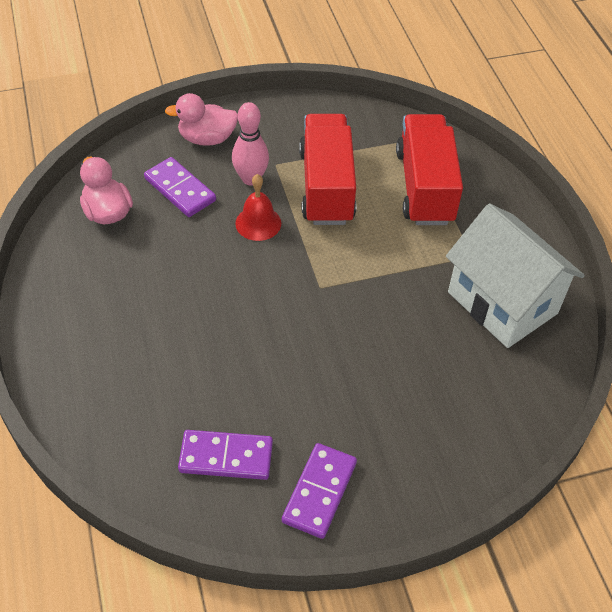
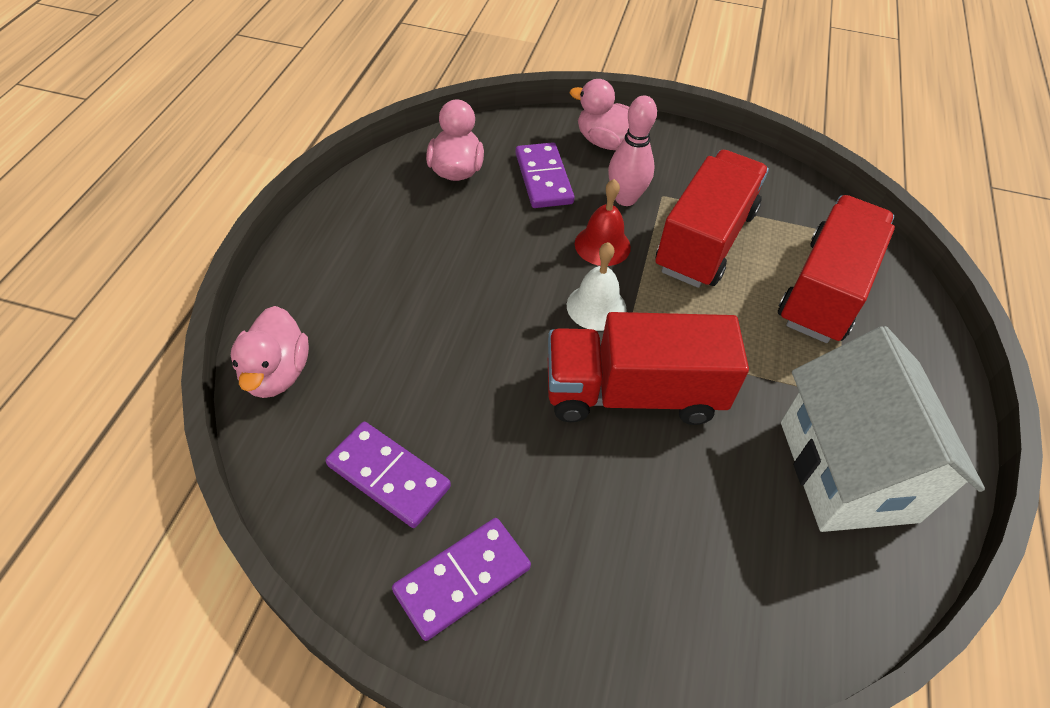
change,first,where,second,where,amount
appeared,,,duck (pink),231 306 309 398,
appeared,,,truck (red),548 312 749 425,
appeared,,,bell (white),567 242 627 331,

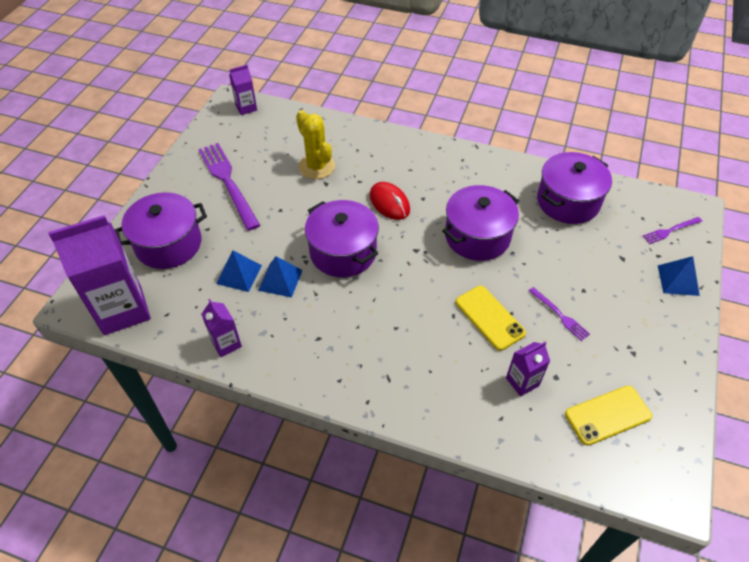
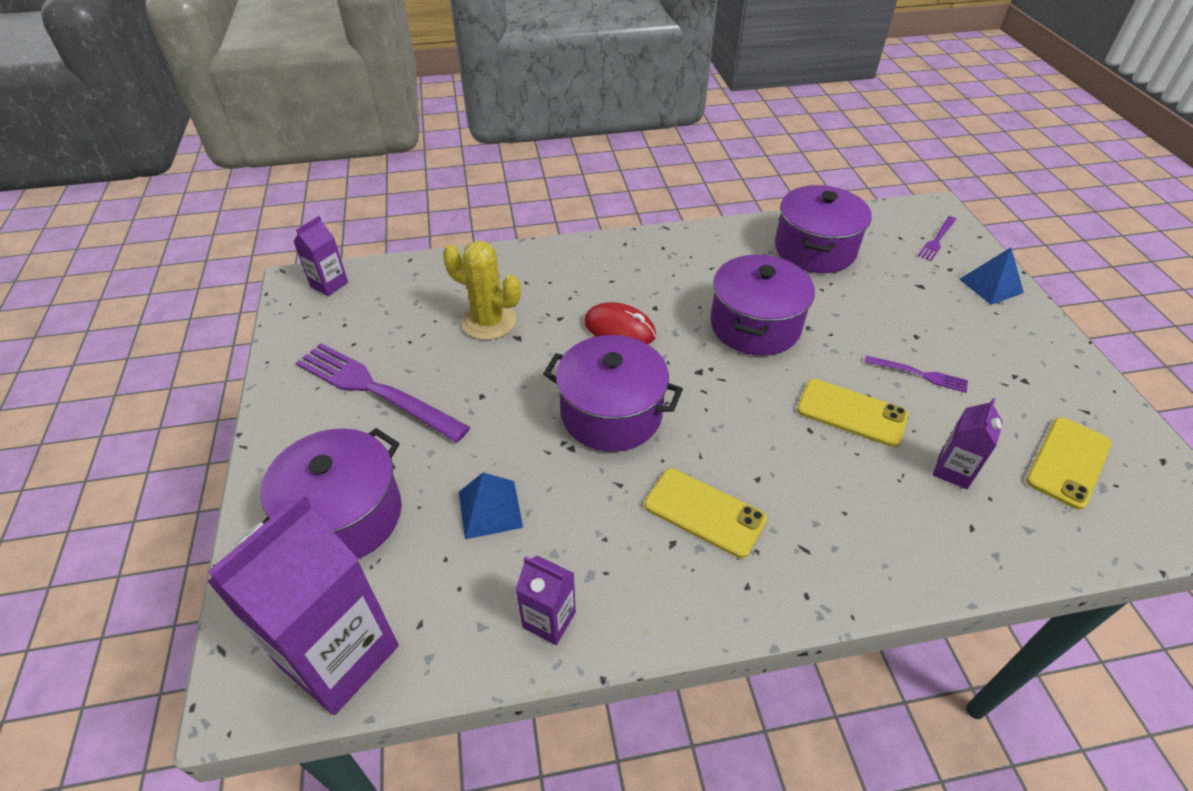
change,first,where,second,where,amount
missing,pyramid (blue),258 256 302 298,,,
appeared,,,phone (yellow),644 468 767 558,

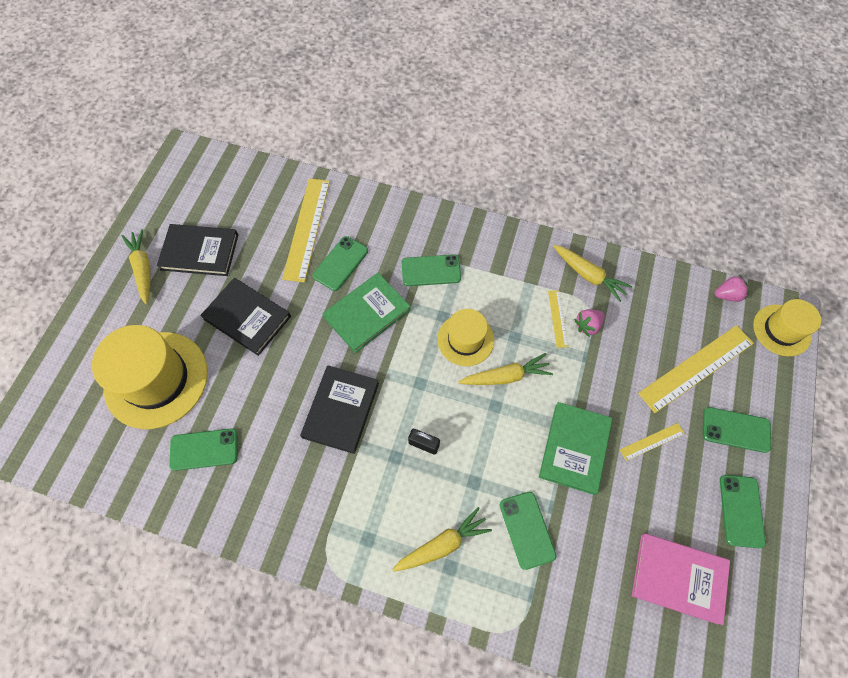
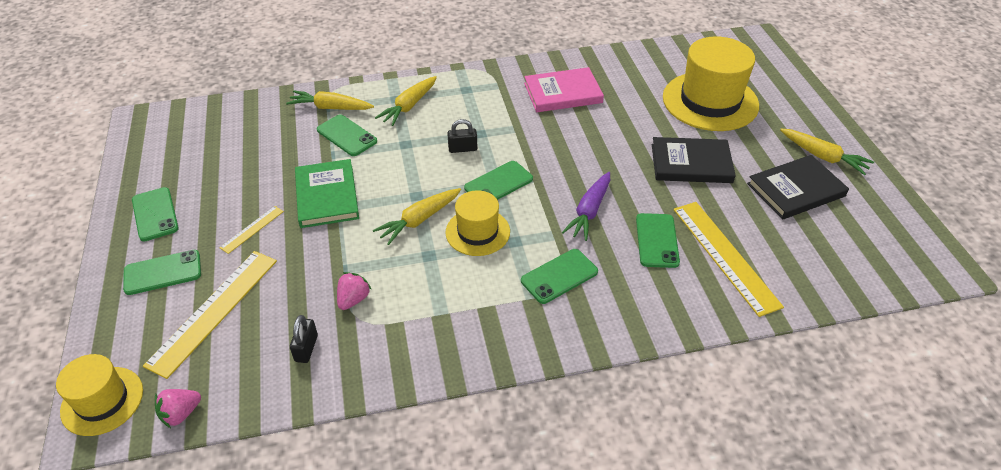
change,first,where,second,where,amount
relocated,phone (green),169 428 238 471,,464 161 533 200,
missing,book (black),300 365 379 454,,,
exchanged,book (green),323 273 411 353,carrot (purple),562 172 610 241,
missing,ruler (yellow),548 290 569 348,,,
relocated,carrot (yellow),553 245 632 302,,286 90 374 110,
relocated,book (pink),632 534 730 625,,524 67 604 112,
appeared,,,padlock (black),290 315 318 363,

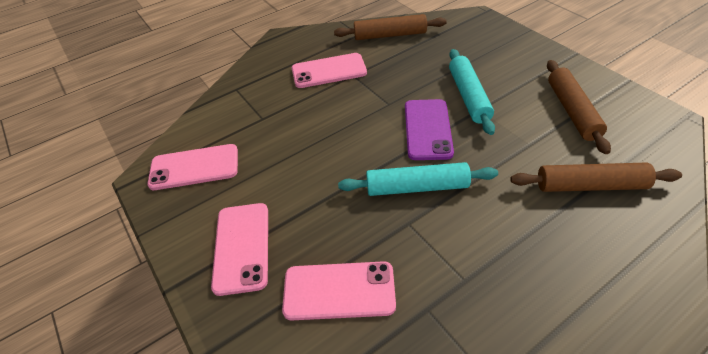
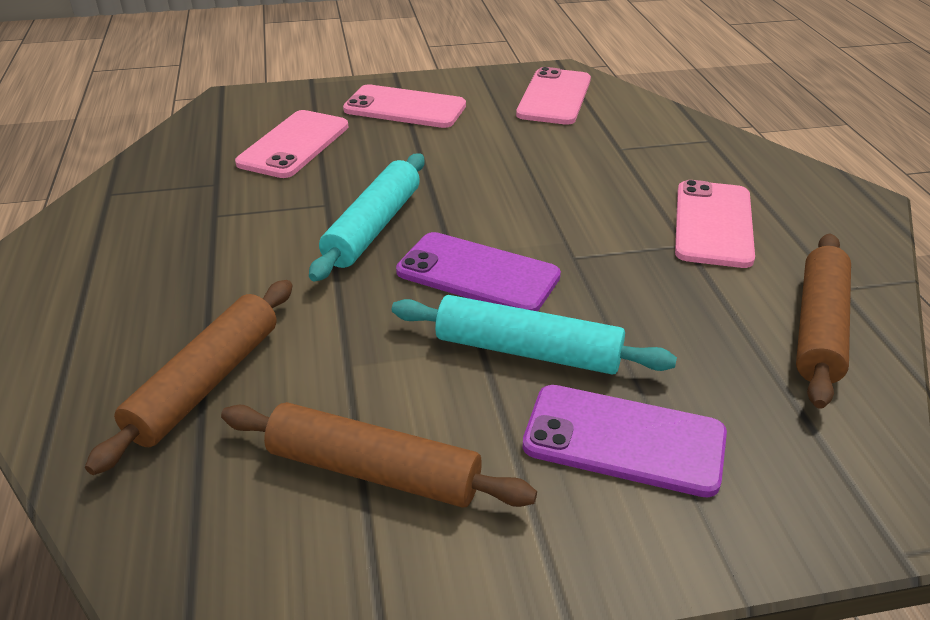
change,first,where,second,where,amount
appeared,,,phone (purple),522 385 727 497,

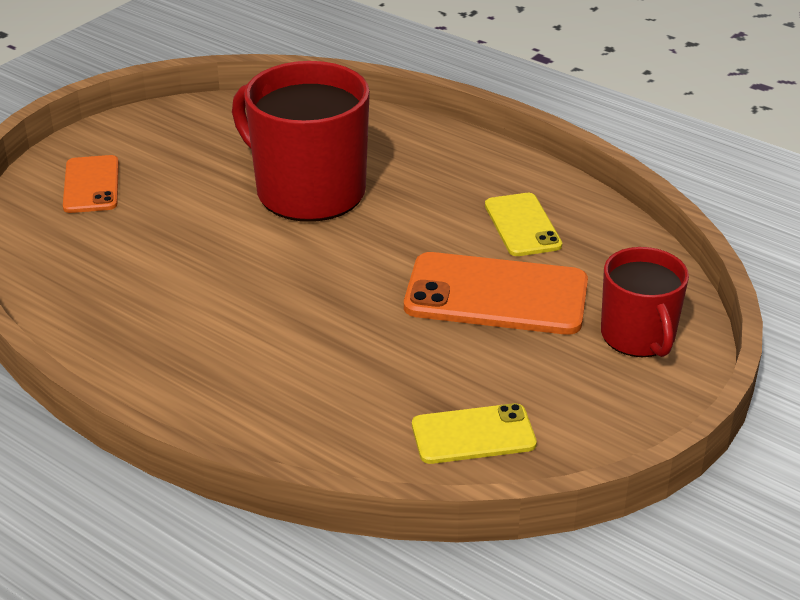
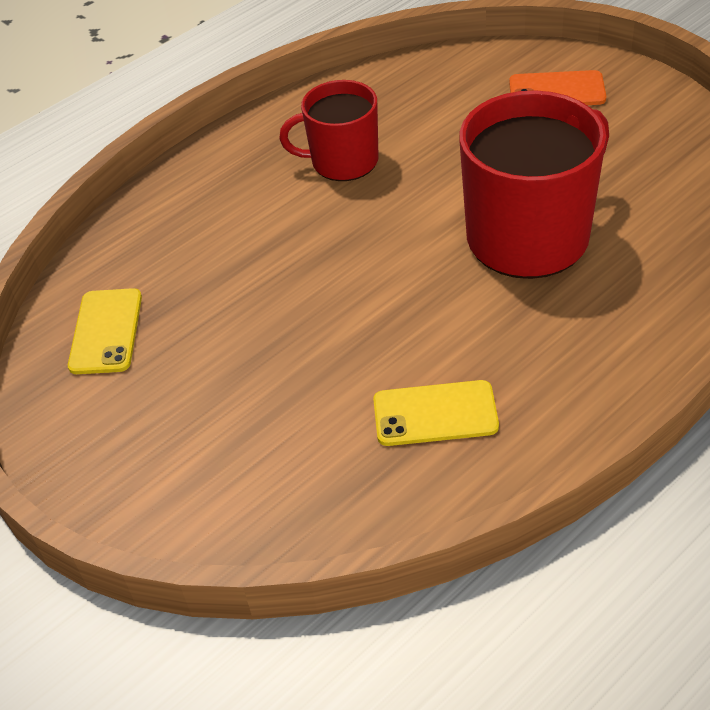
change,first,where,second,where,amount
missing,phone (orange),404 252 588 335,,,
relocated,mug (red),601 247 689 357,,280 80 378 181,

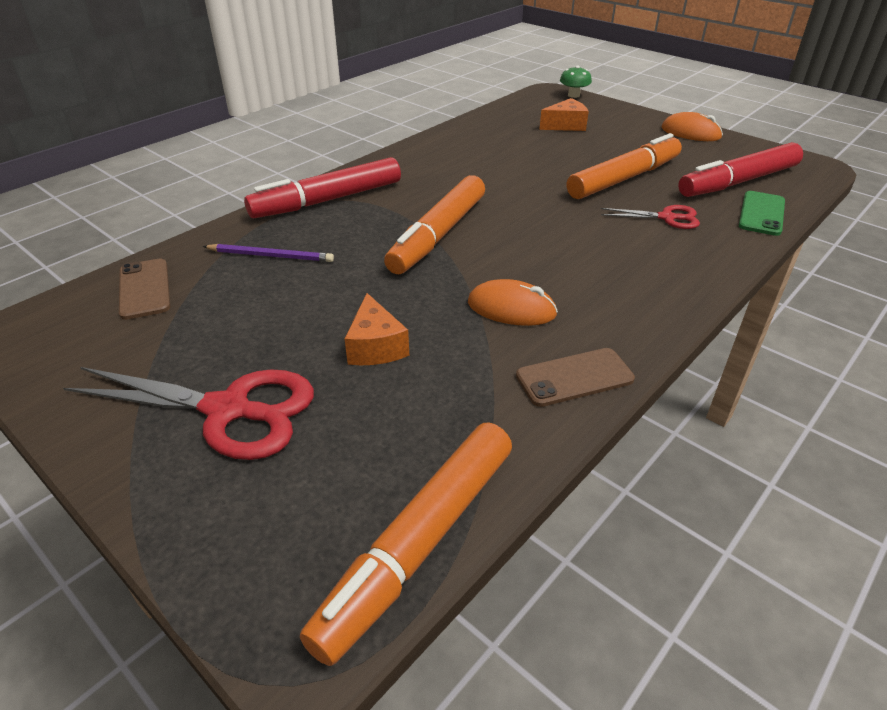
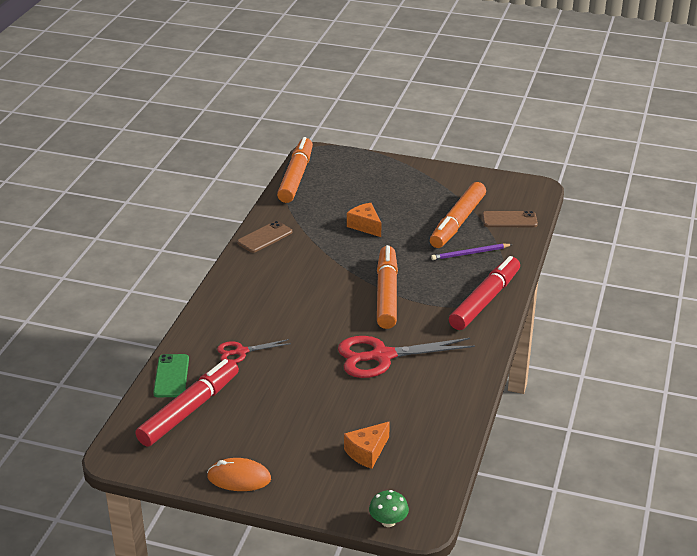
change,first,where,second,where,amount
relocated,scissors (red),63 367 314 460,,338 336 475 378,
spun,phone (brown),119 259 170 320,,482 211 538 227,45 degrees counterclockwise
missing,mouse (orange),468 279 558 326,,,
relocated,marker (orange),567 133 682 199,,430 182 486 248,

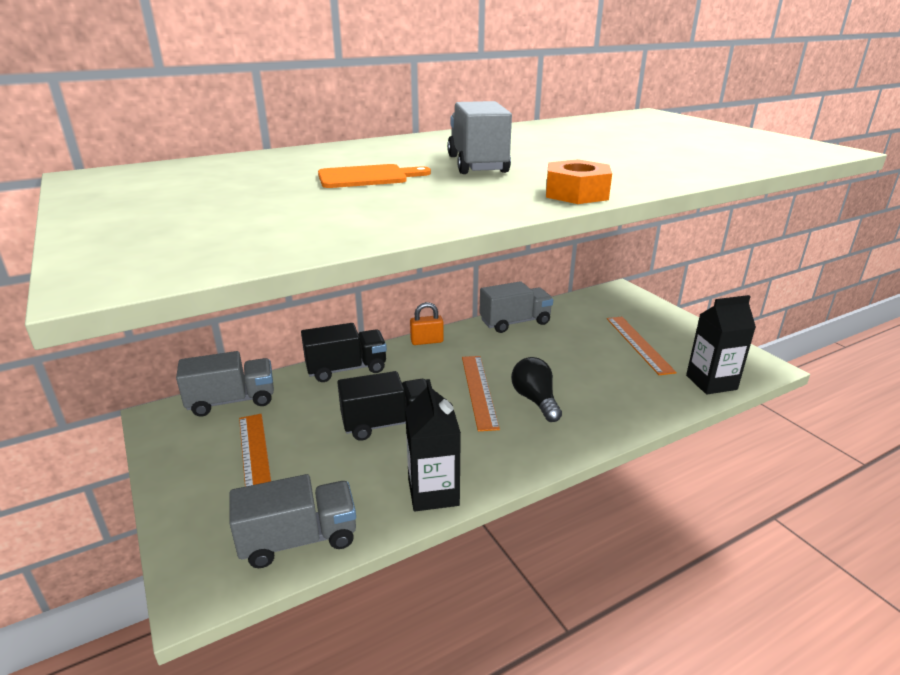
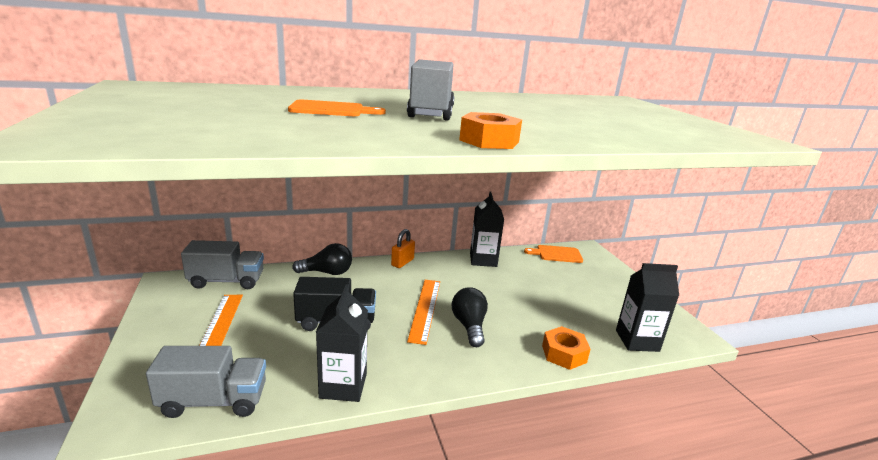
change,first,where,second,where,amount
exchanged,truck (black),301 323 387 382,light bulb (black),292 243 352 275,
spun,padlock (orange),410 302 444 345,,391 229 415 268,60 degrees counterclockwise
exchanged,truck (grey),479 281 553 333,carton (black),470 192 504 267,
missing,ruler (orange),607 317 677 375,,,
appeared,,,cutting board (orange),524 245 583 263,
appeared,,,nut (orange),542 326 591 370,

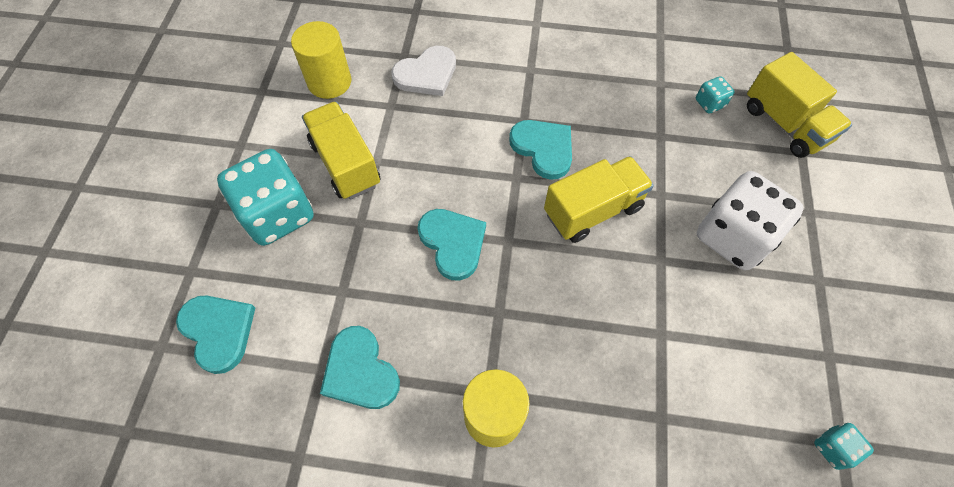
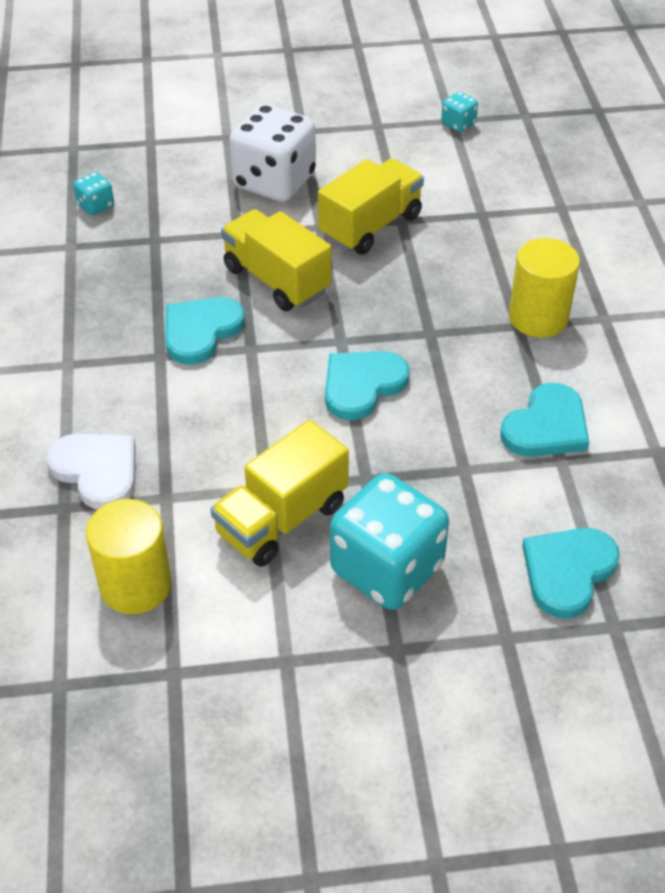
change,first,where,second,where,amount
relocated,truck (yellow),747 52 852 158,,318 158 424 255,

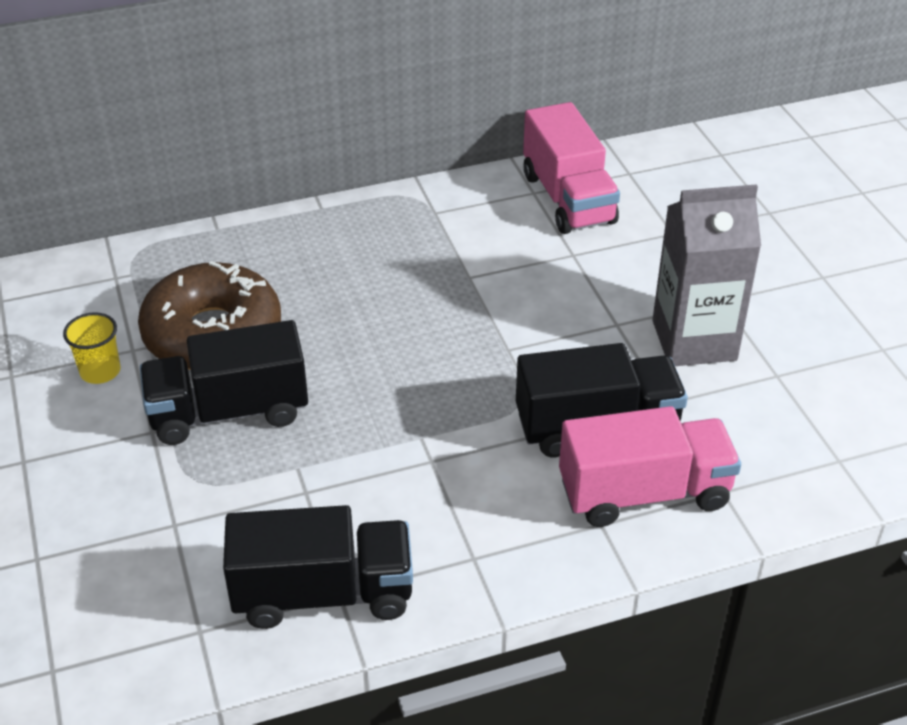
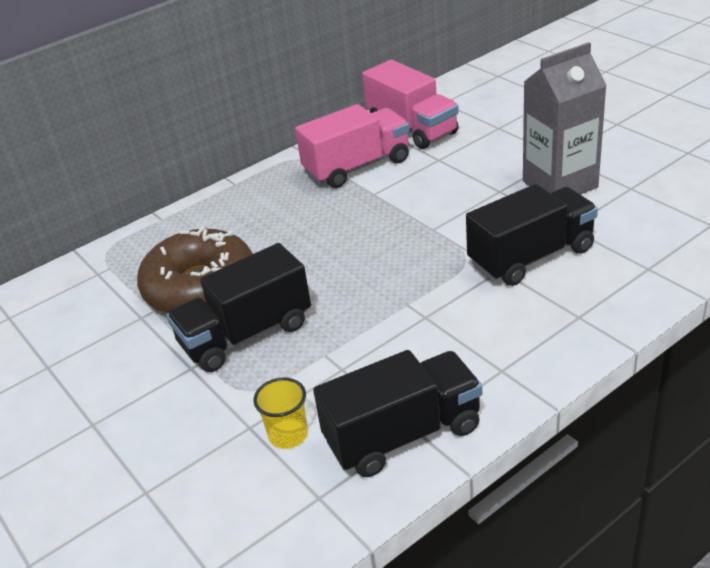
change,first,where,second,where,amount
relocated,cup (yellow),63 312 120 384,,253 378 308 449,
relocated,truck (pink),559 406 741 527,,295 104 410 188,

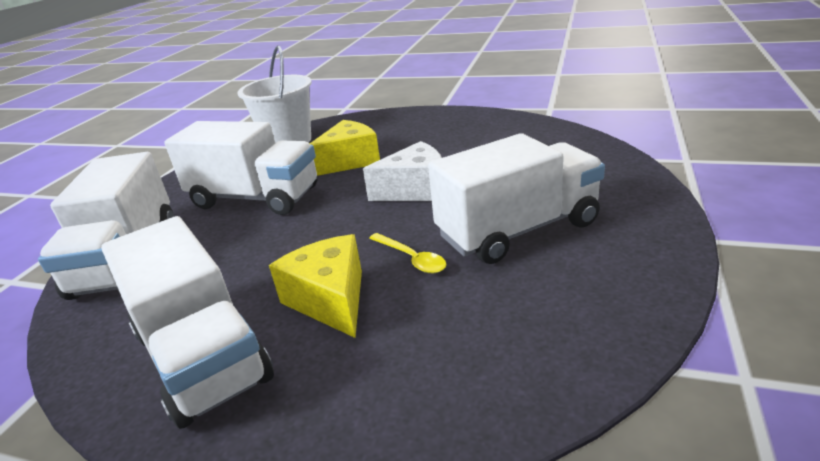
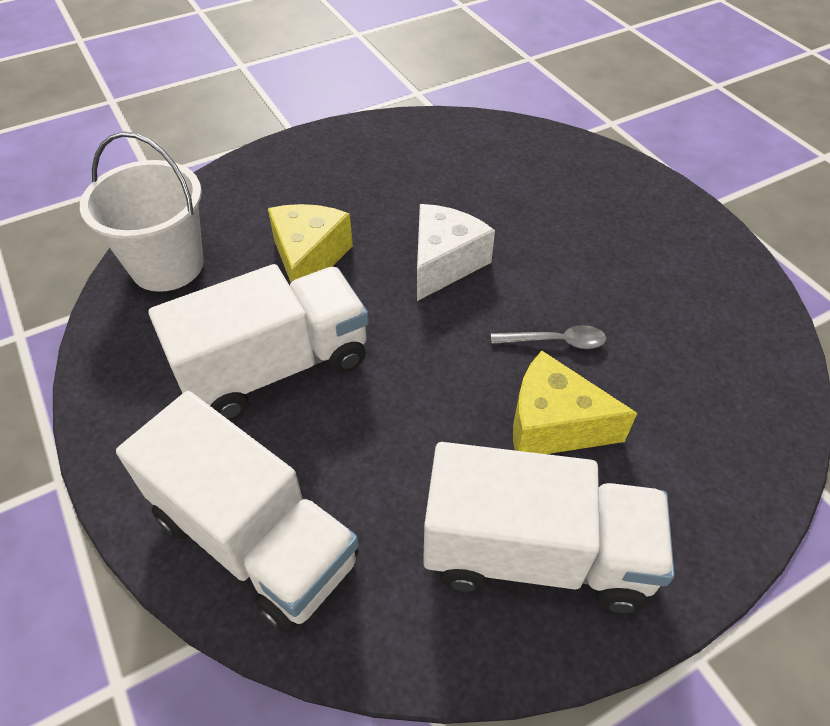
change,first,where,second,where,amount
colour,spoon (yellow),369 233 446 273,spoon (grey),491 325 606 349,
missing,truck (white),428 133 605 264,,,

